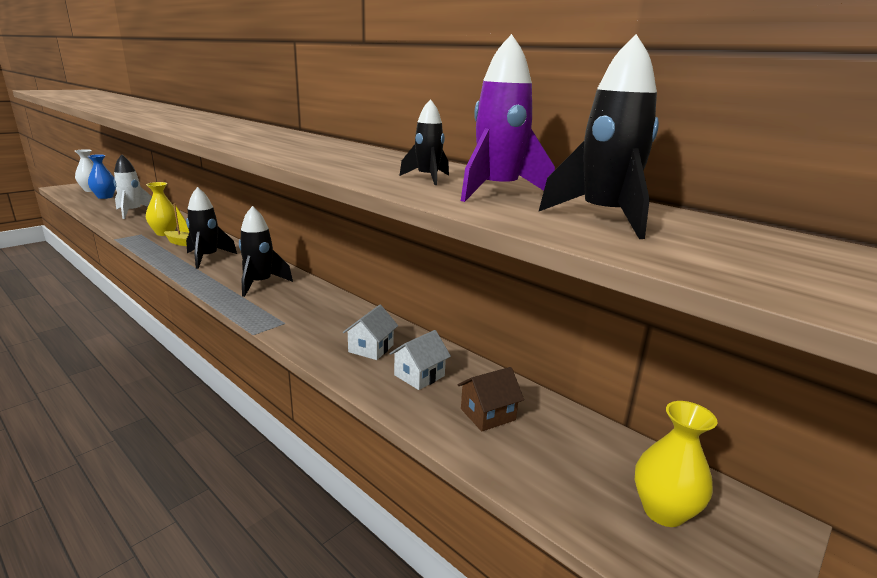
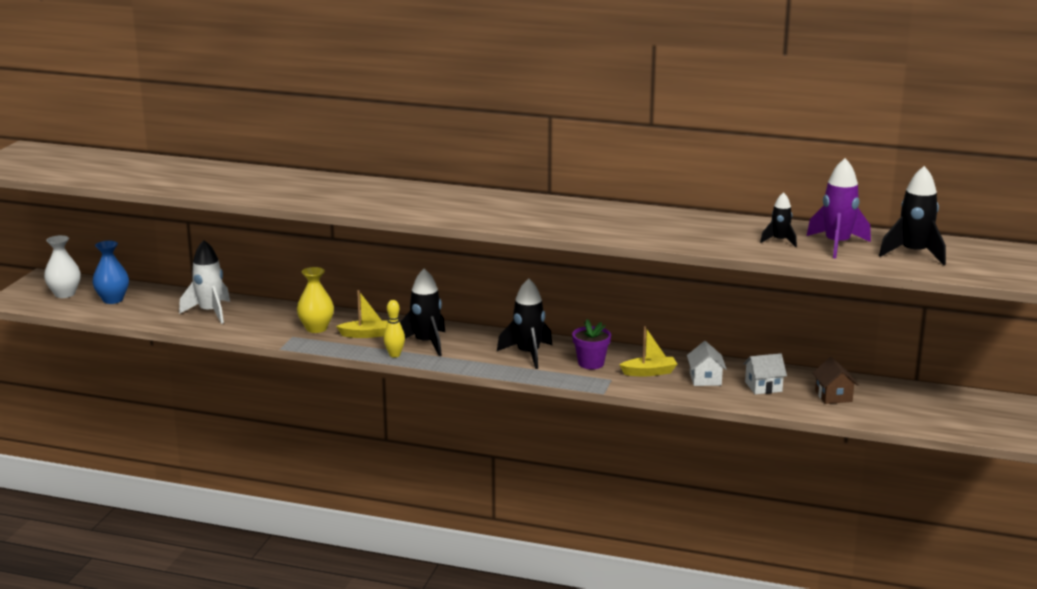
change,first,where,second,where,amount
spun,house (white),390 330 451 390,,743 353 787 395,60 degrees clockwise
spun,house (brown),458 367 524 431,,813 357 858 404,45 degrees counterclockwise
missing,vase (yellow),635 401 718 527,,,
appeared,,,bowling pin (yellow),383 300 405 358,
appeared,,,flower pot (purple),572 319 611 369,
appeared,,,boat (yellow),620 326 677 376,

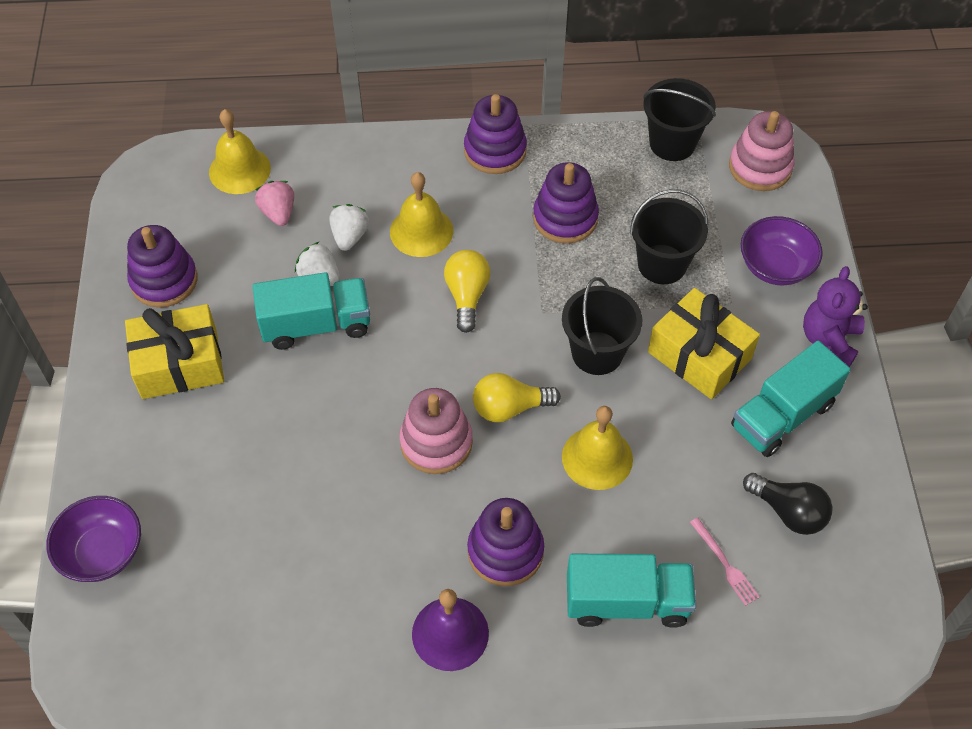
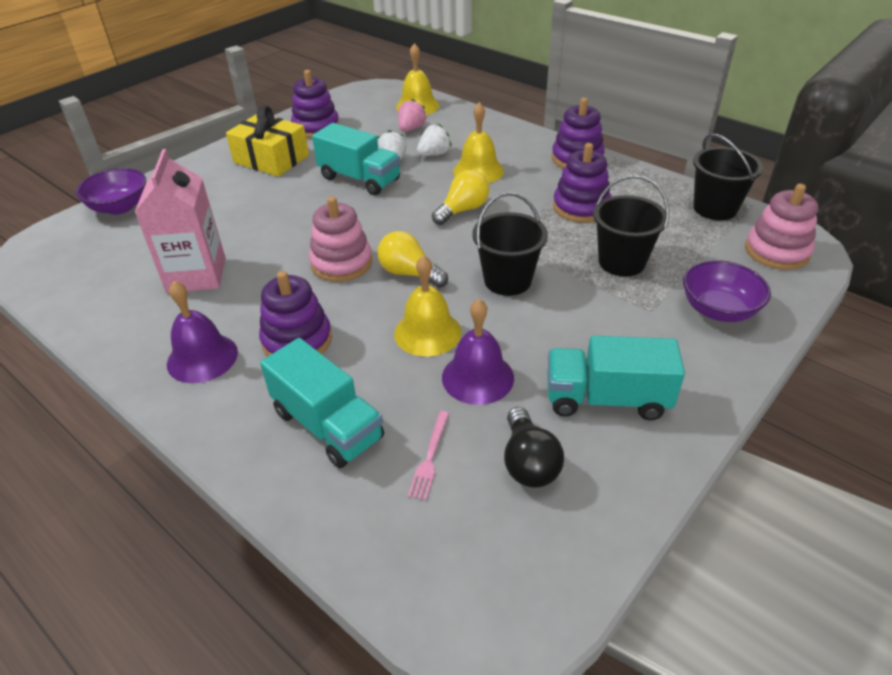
change,first,where,second,where,amount
missing,gift (yellow),648 288 760 399,,,
missing,teddy bear (purple),803 266 868 367,,,
appeared,,,carton (pink),134 149 226 293,
appeared,,,bell (purple),442 299 514 405,

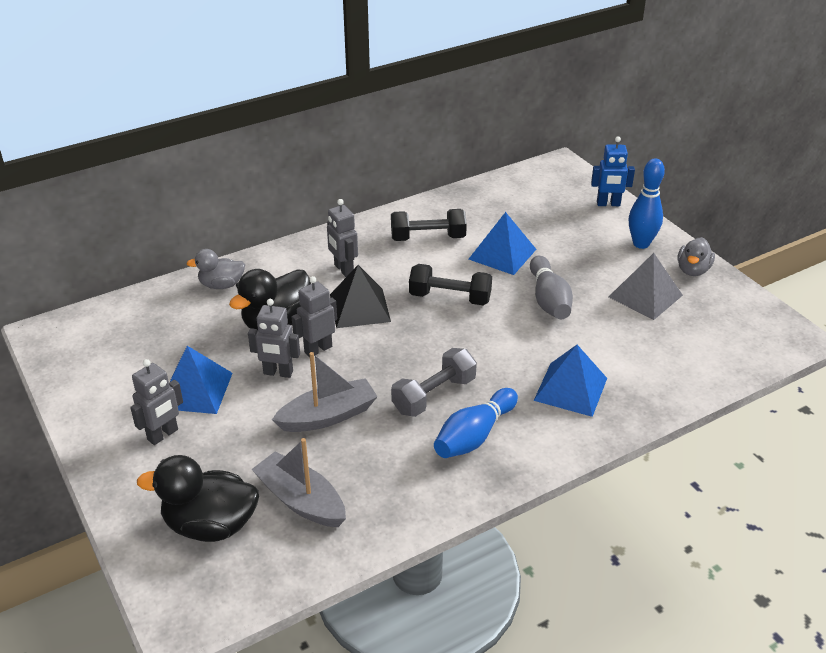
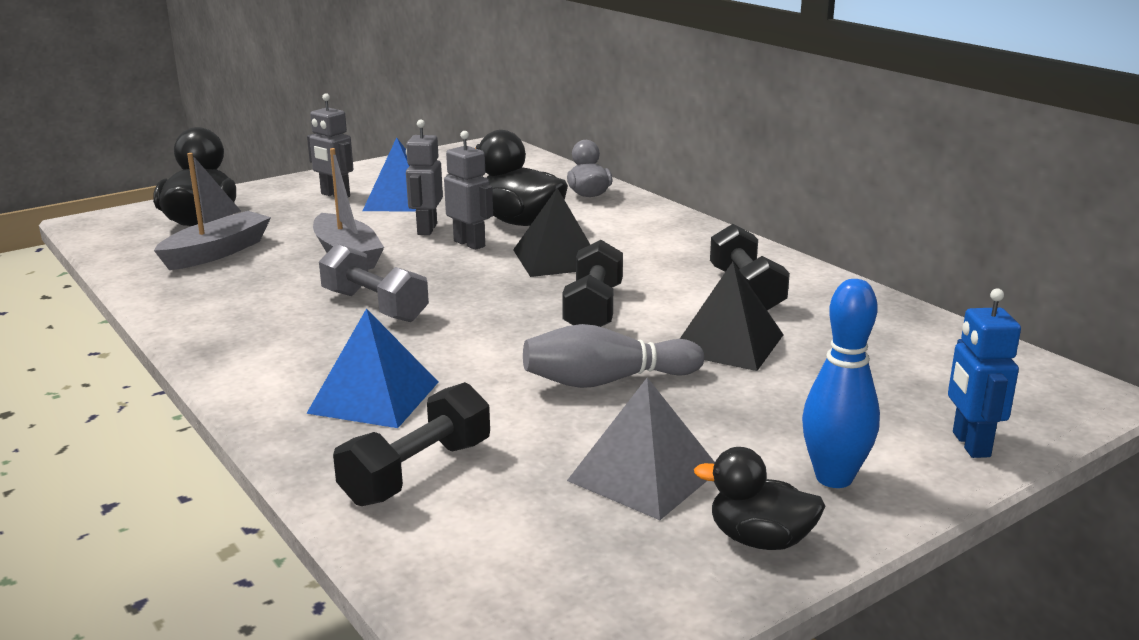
change,first,where,second,where,amount
missing,robot (grey),327 199 358 277,,,
missing,bowling pin (blue),434 388 518 458,,,
colour,pyramid (blue),469 212 537 275,pyramid (black),680 262 784 371,
colour,duck (grey),677 237 715 276,duck (black),694 447 825 550,
appeared,,,dumbbell (black),333 382 490 506,

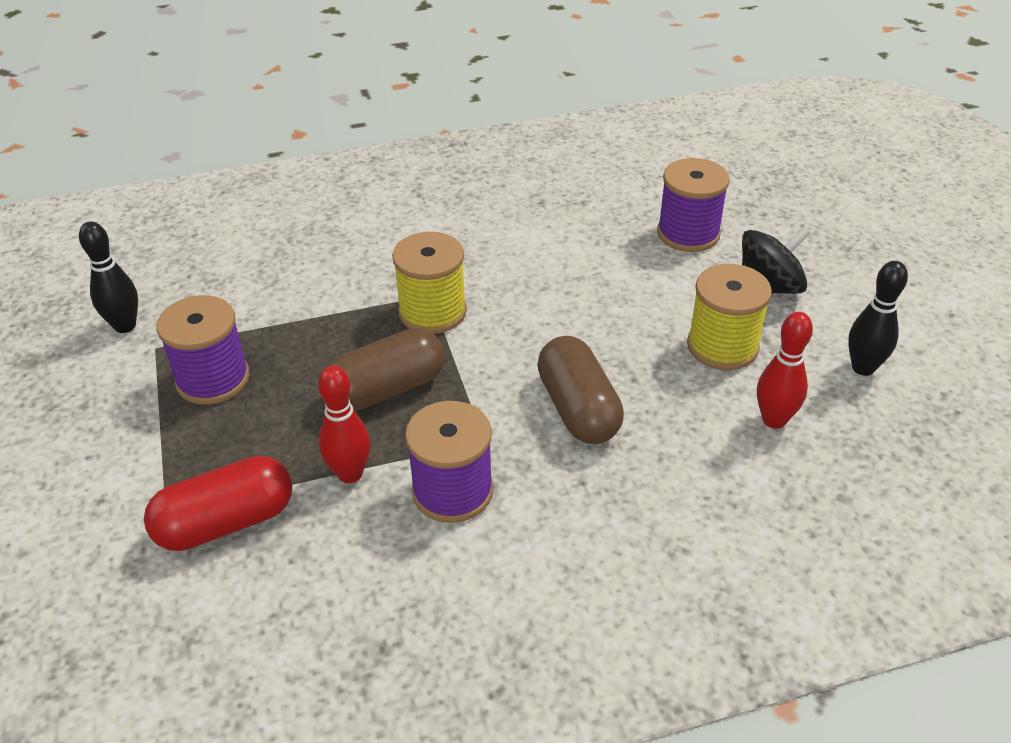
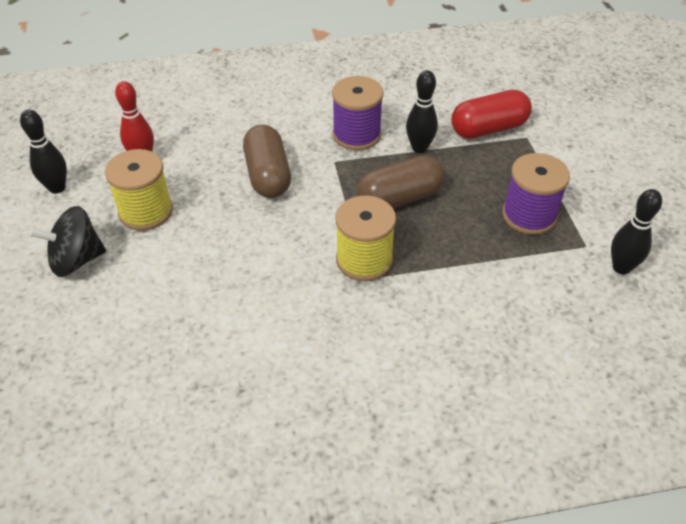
change,first,where,second,where,amount
colour,bowling pin (red),318 366 371 483,bowling pin (black),406 70 438 153,
missing,spool (purple),657 158 730 252,,,

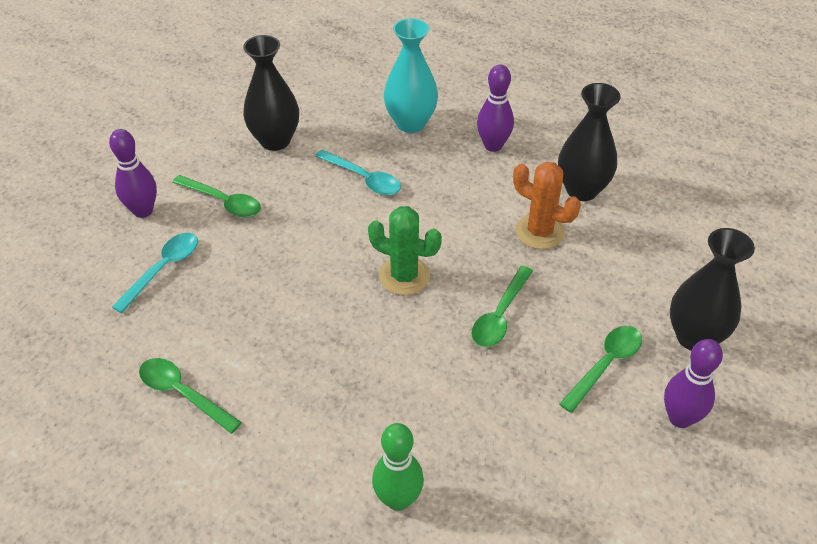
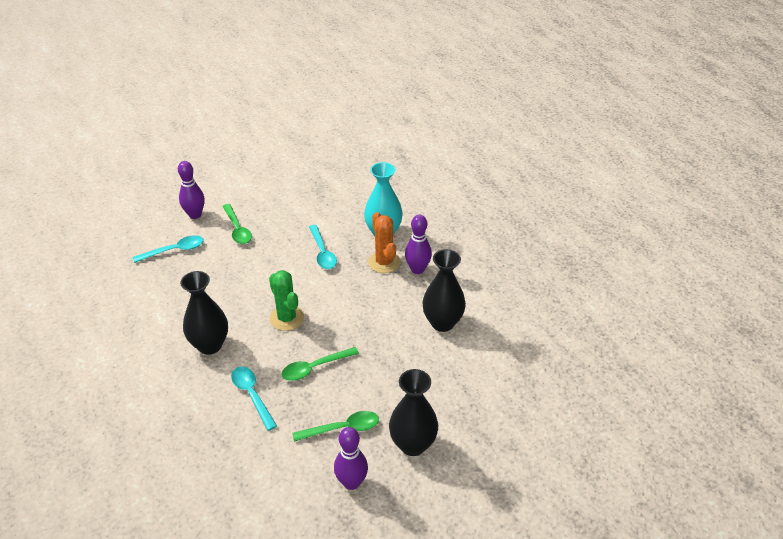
change,first,where,second,where,amount
missing,spoon (green),139 358 242 434,,,
relocated,vase (black),243 35 299 151,,180 271 228 354,
missing,bowling pin (green),372 423 424 511,,,
relocated,cactus (orange),513 162 581 249,,368 212 400 273,
appeared,,,spoon (turquoise),231 366 277 431,

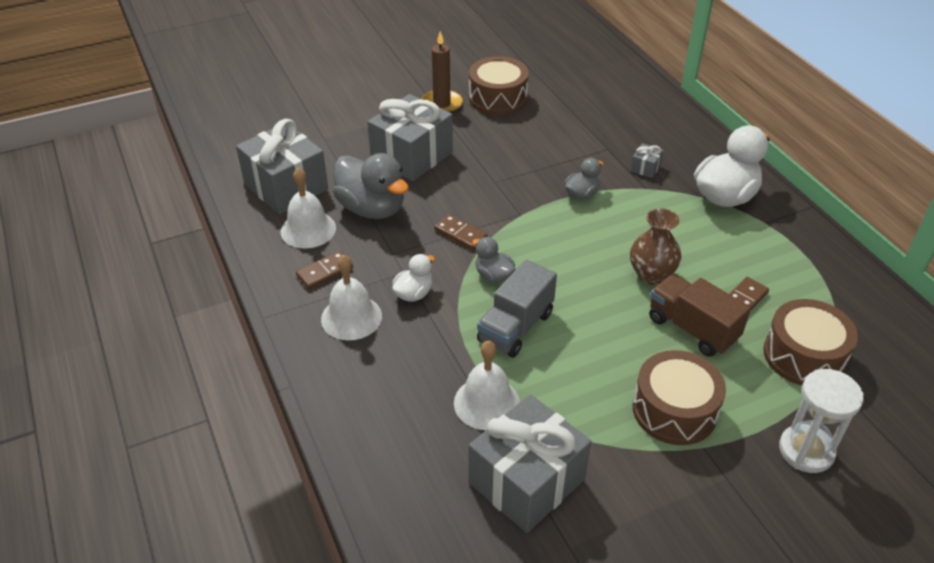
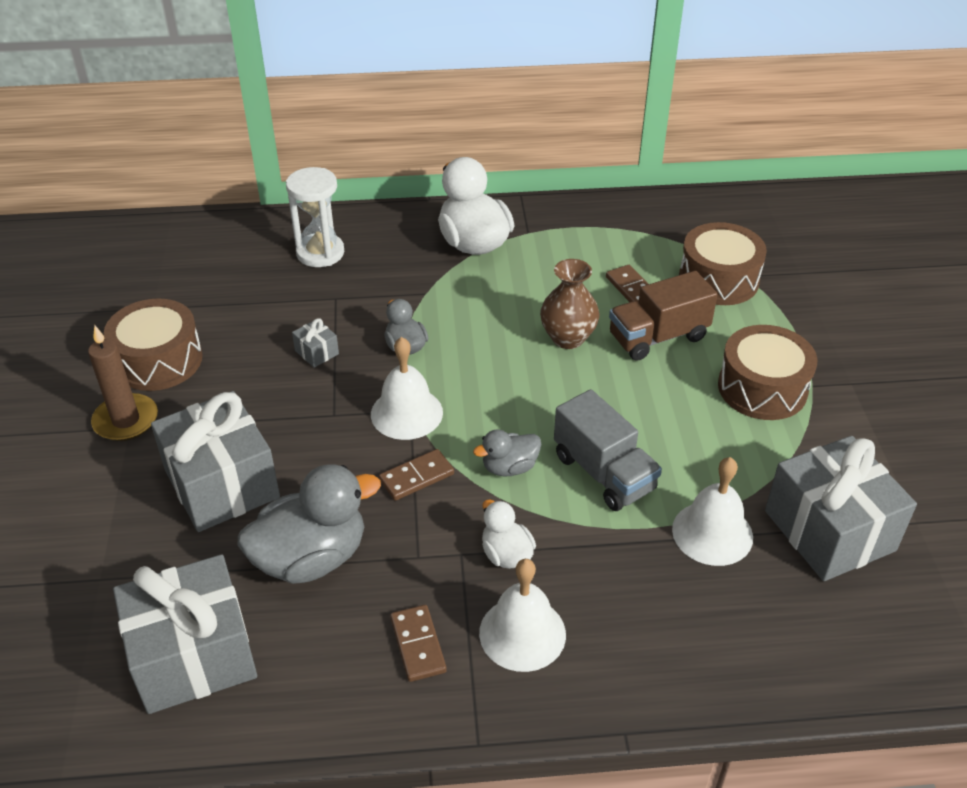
change,first,where,second,where,amount
relocated,bell (white),281 168 336 248,,371 337 443 440,
relocated,gift (grey),631 143 664 178,,292 318 339 368,
relocated,hourglass (white),779 369 864 473,,286 167 344 267,

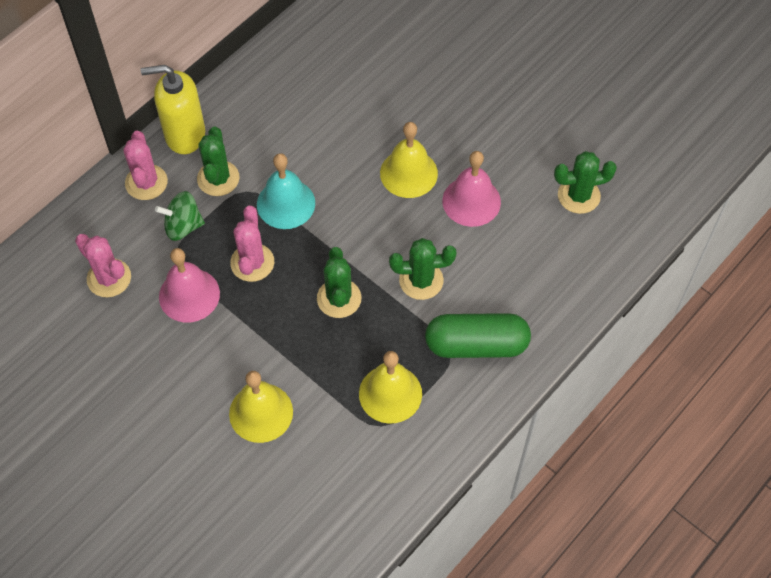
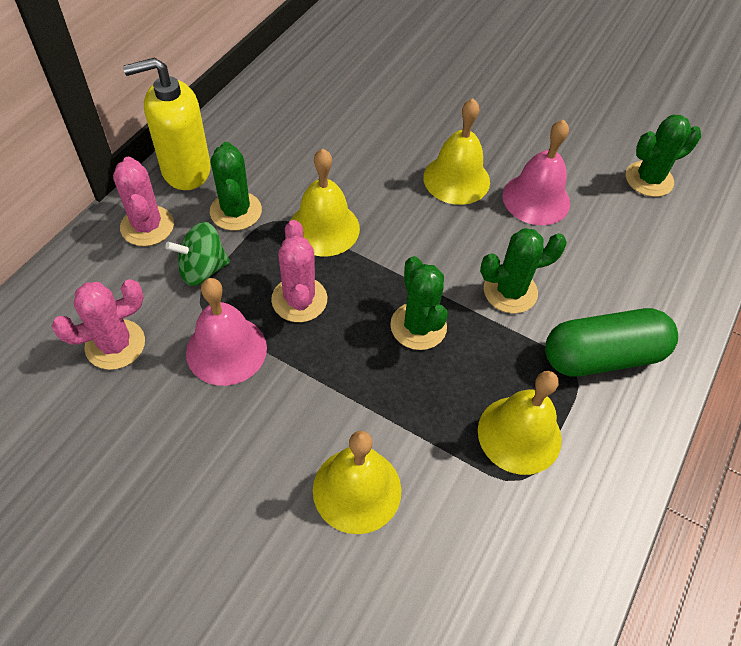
change,first,where,second,where,amount
spun,cactus (pink),75 234 131 297,,52 279 145 370,60 degrees counterclockwise
colour,bell (turquoise),257 153 315 229,bell (yellow),290 149 360 256,

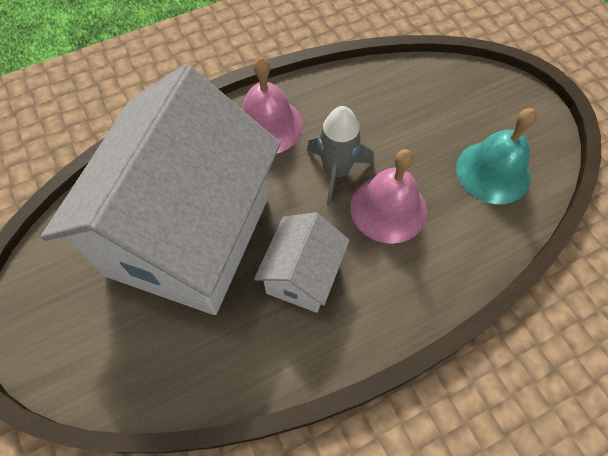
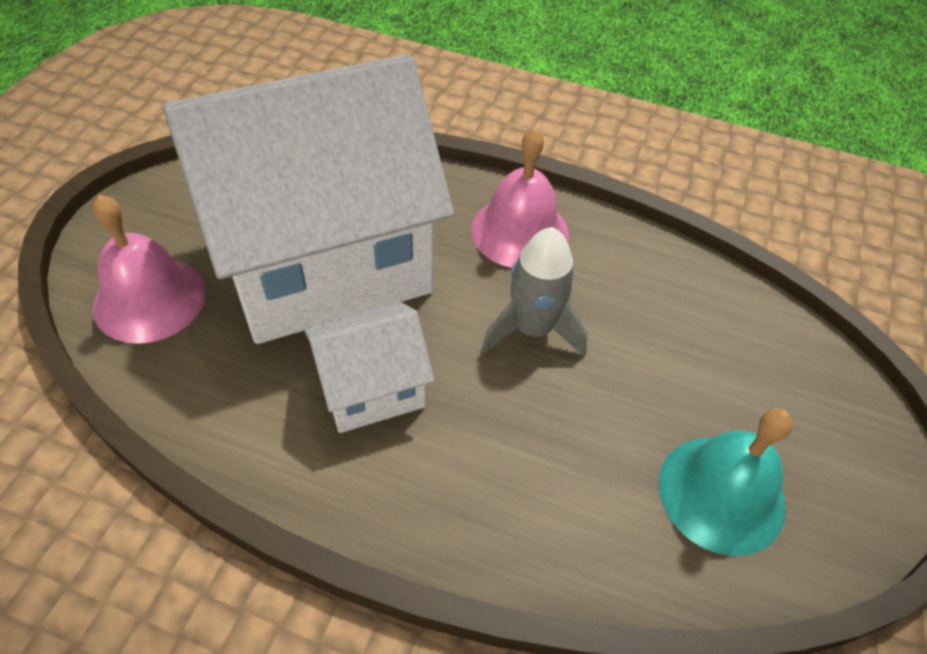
change,first,where,second,where,amount
relocated,bell (pink),350 149 427 244,,93 195 206 344,

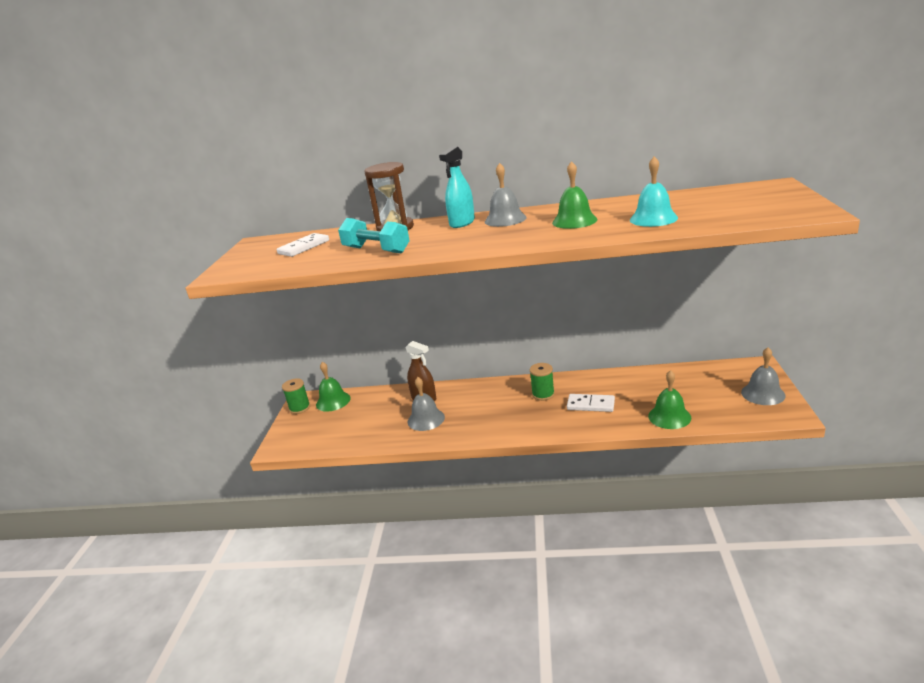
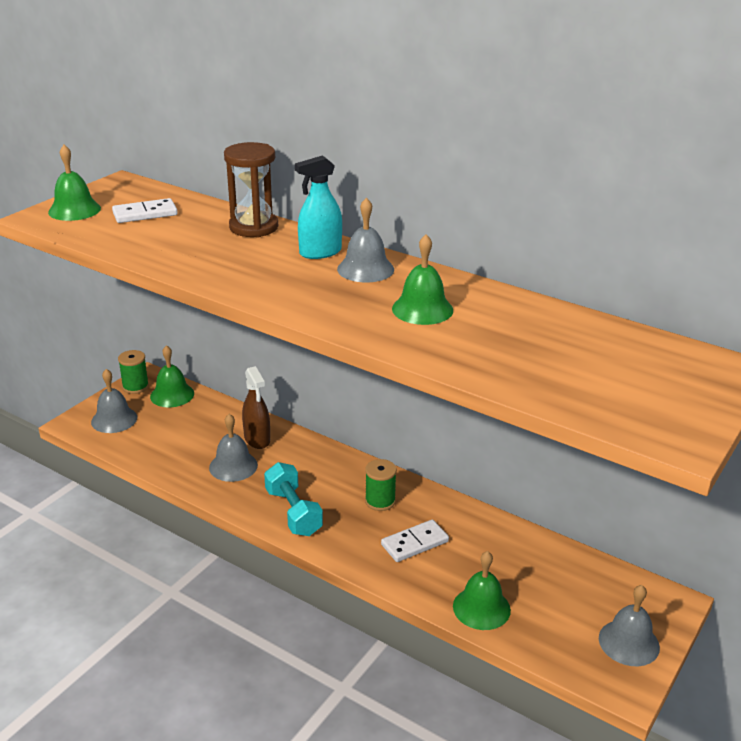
change,first,where,second,where,amount
relocated,dumbbell (turquoise),338 218 410 253,,264 462 323 536,
spun,domino (white),567 394 615 412,,381 519 449 562,75 degrees counterclockwise
missing,bell (turquoise),630 156 678 227,,,
appeared,,,bell (green),48 145 101 221,
appeared,,,bell (grey),91 369 137 433,

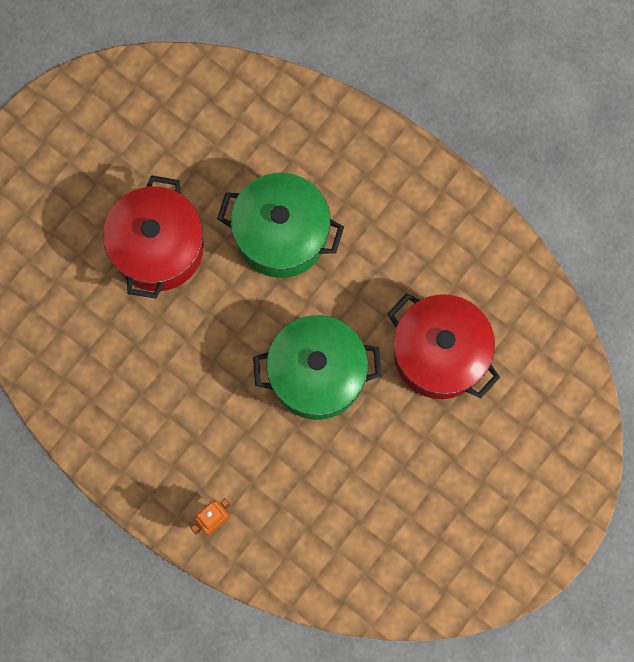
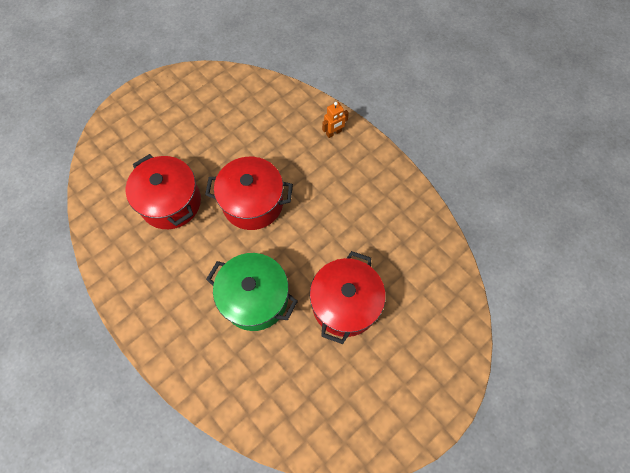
change,first,where,second,where,amount
colour,pot (green),253 315 382 420,pot (red),205 157 293 230,

